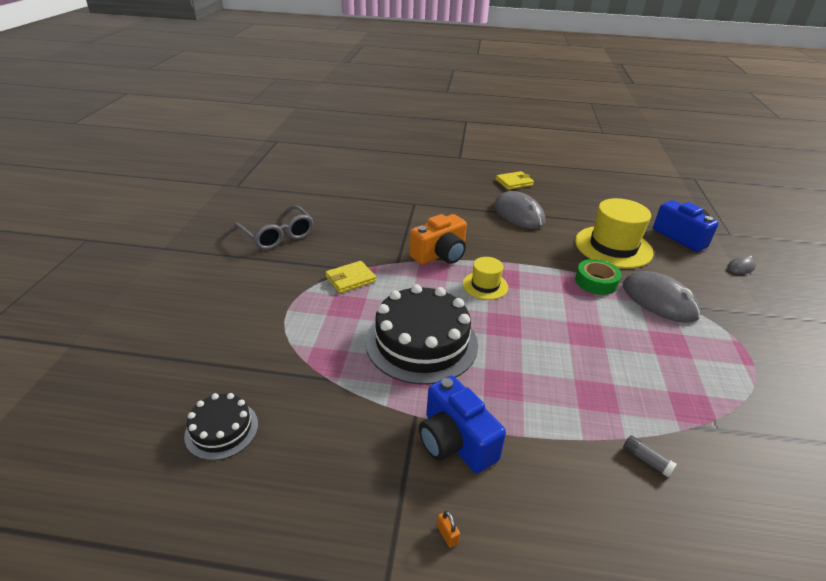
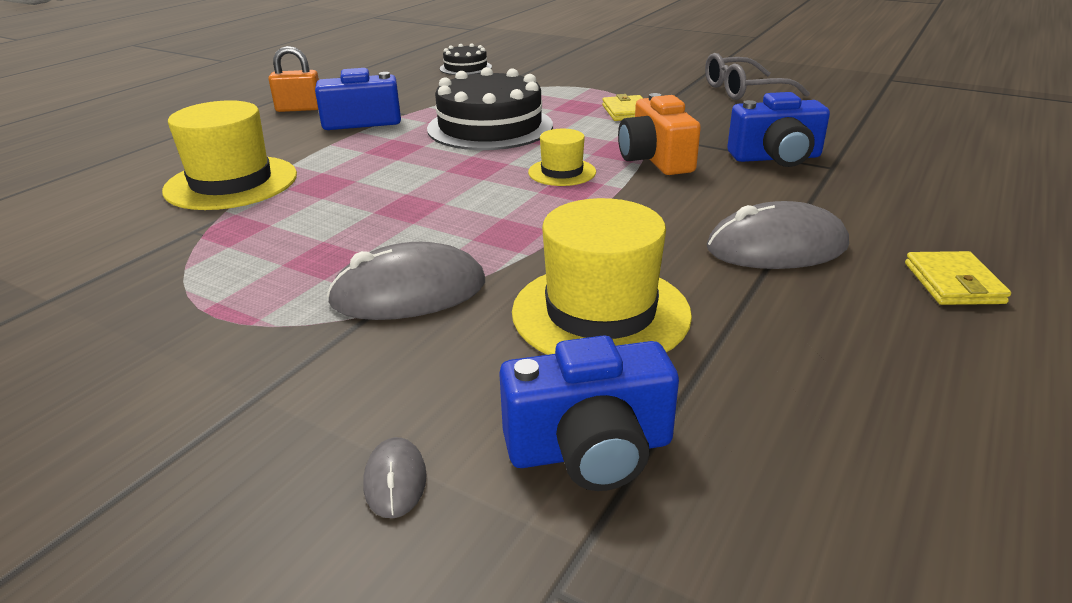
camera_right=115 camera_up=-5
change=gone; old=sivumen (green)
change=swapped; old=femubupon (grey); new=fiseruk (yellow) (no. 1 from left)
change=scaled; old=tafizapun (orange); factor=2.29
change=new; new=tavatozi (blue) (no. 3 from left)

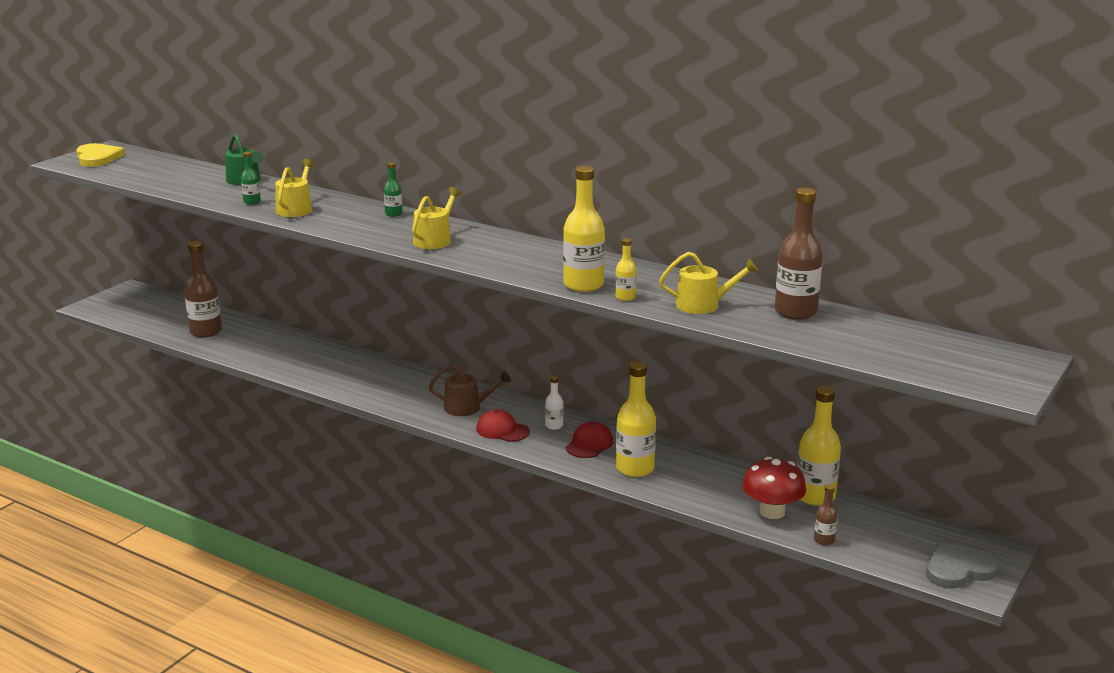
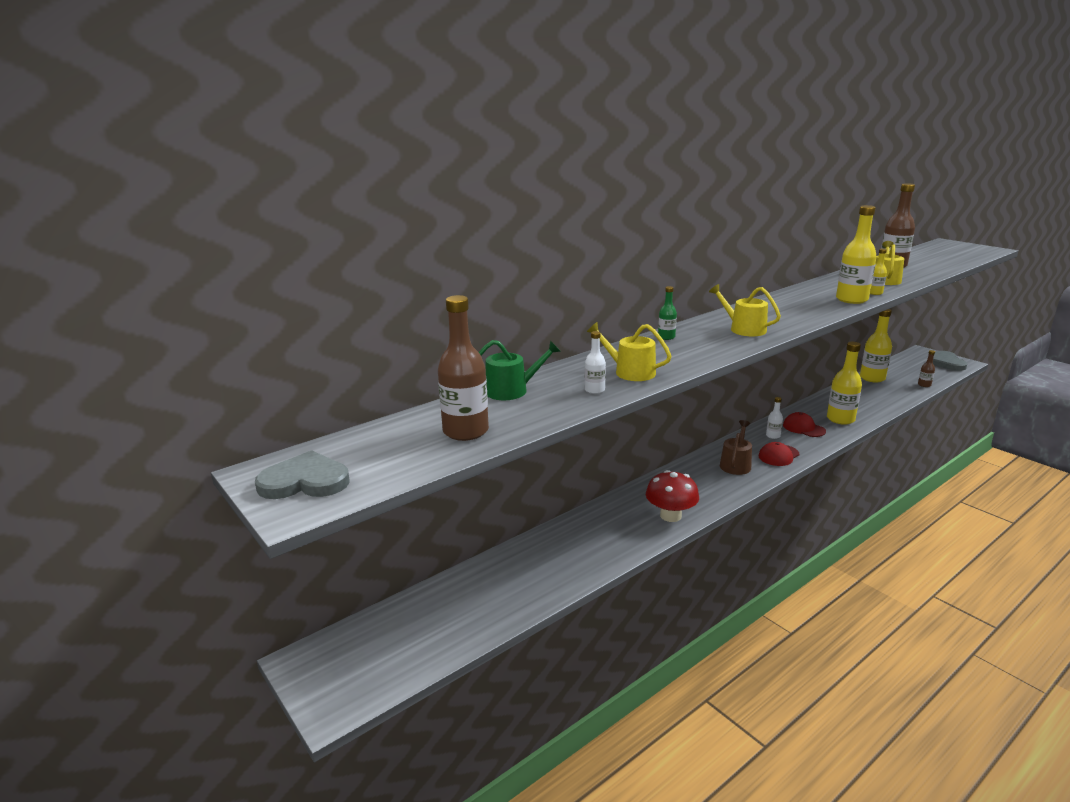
camera_right=-70 camera_up=0
change=repainted; old=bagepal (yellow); new=bagepal (grey) (no. 1 from left)
change=repainted; old=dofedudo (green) (no. 1 from left); new=dofedudo (white) (no. 1 from left)
change=shifted; old=dofedudo (brown) (no. 1 from left)
change=shifted; old=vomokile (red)

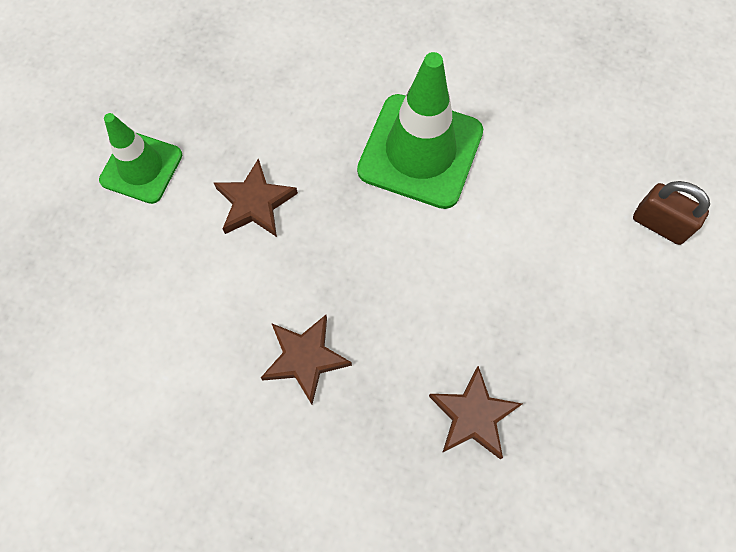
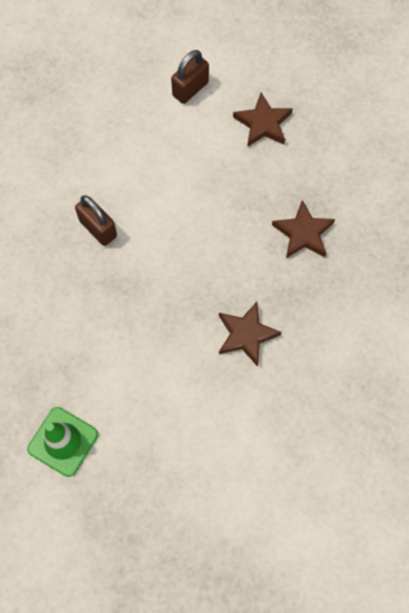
camera_right=-80 camera_up=0
change=swapped; old=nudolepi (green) (no. 2 from left); new=tafizapun (brown) (no. 1 from left)
change=shifted; old=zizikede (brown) (no. 1 from left in the first image); new=zizikede (brown) (no. 2 from left)

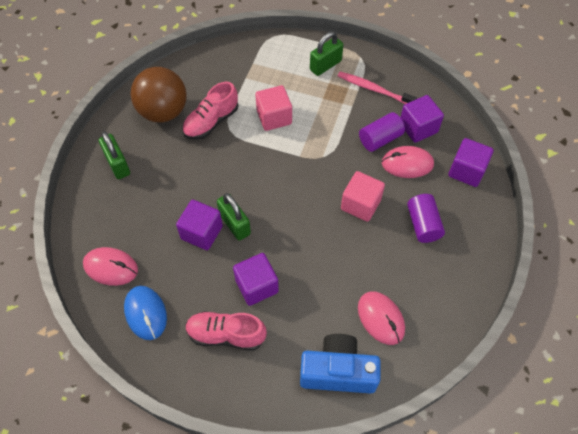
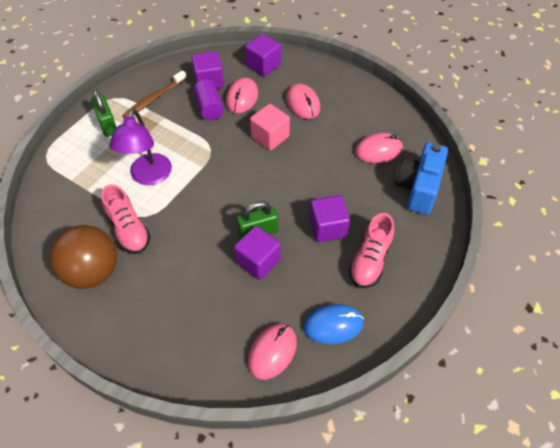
camera_right=-75 camera_up=-5
change=repainted; old=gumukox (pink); new=gumukox (brown)
change=swapped; old=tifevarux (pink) (no. 1 from left); new=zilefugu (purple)
change=gone; old=tafizapun (green) (no. 1 from left)
change=swapped; old=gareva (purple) (no. 2 from left); new=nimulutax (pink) (no. 3 from left)

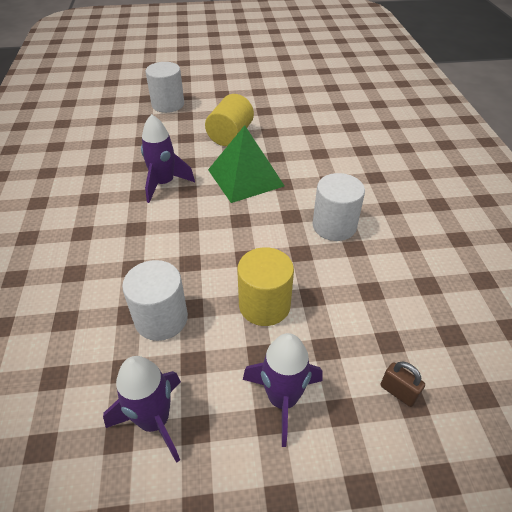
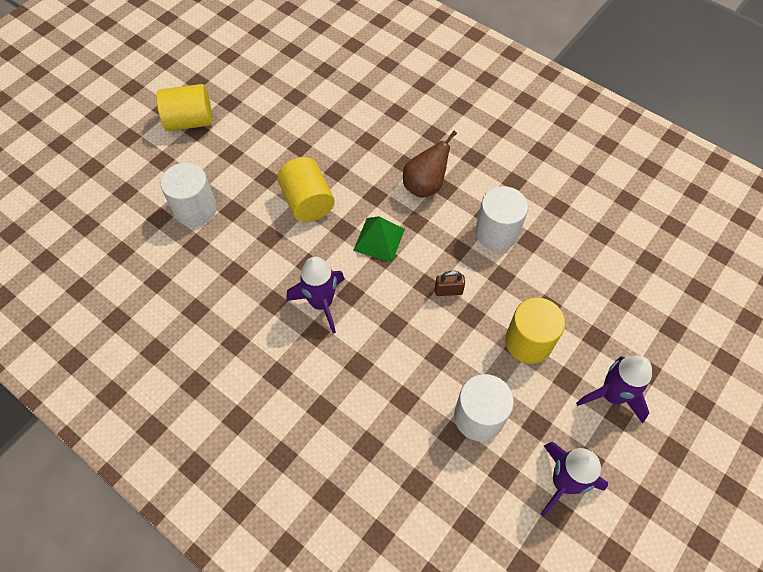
camera_right=-45 camera_up=15
change=scaled; old=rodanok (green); factor=0.64
change=shifted; old=tafizapun (brown)
change=new; new=gareva (yellow) (no. 1 from left)
change=new; new=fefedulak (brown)

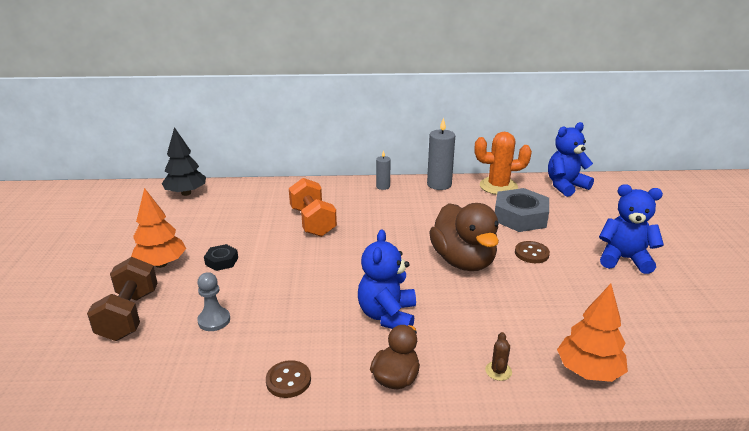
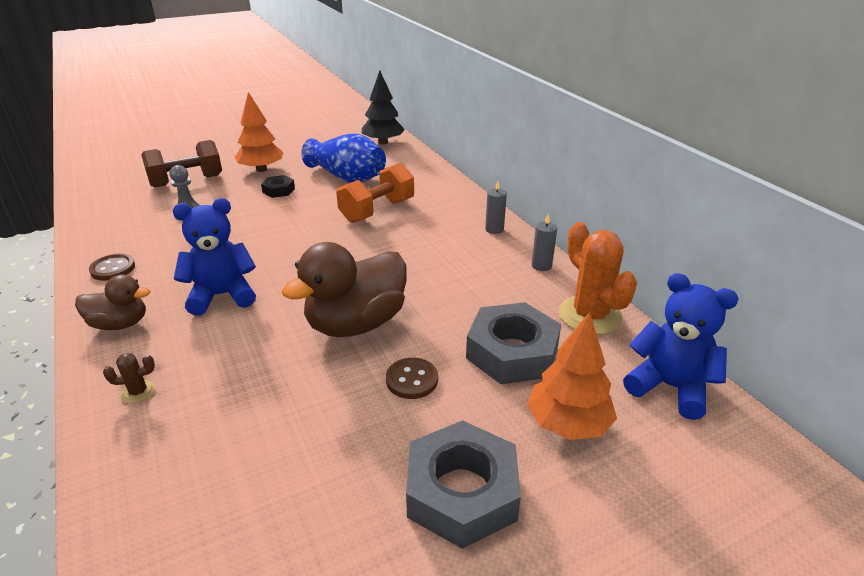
camera_right=65 camera_up=5
change=scaled; old=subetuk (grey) (no. 2 from left); factor=0.56
change=swapped; old=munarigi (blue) (no. 3 from left); new=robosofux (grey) (no. 1 from left)
change=shifted; old=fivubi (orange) (no. 2 from left)
change=new; new=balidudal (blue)

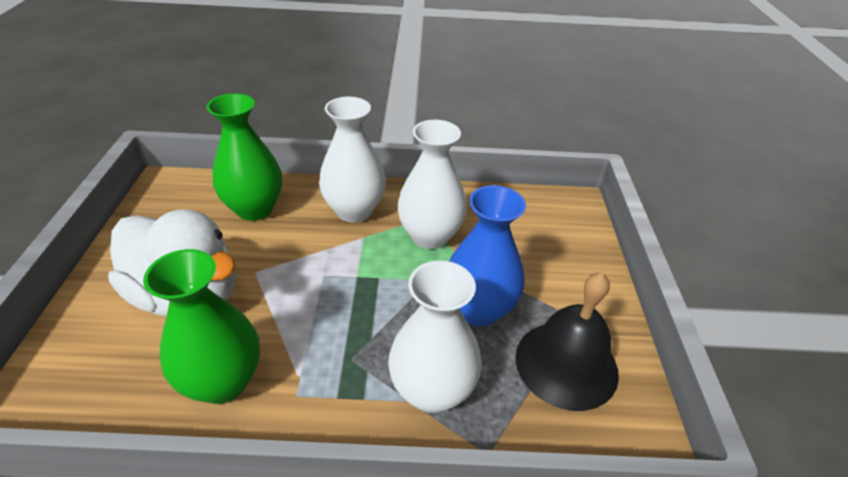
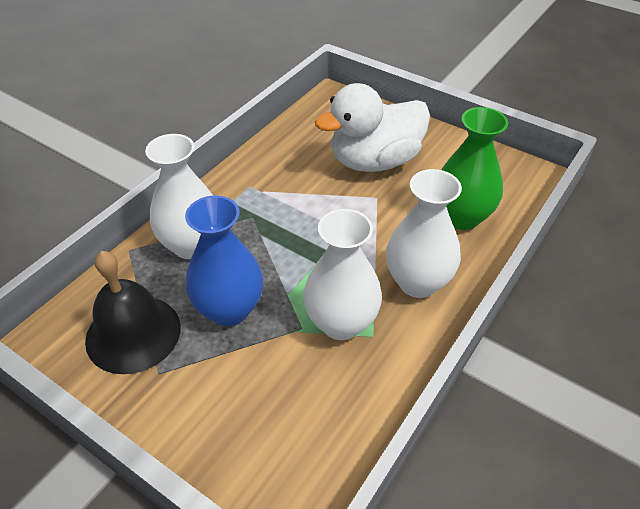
camera_right=125 camera_up=5
change=gone; old=balidudal (green) (no. 1 from left)

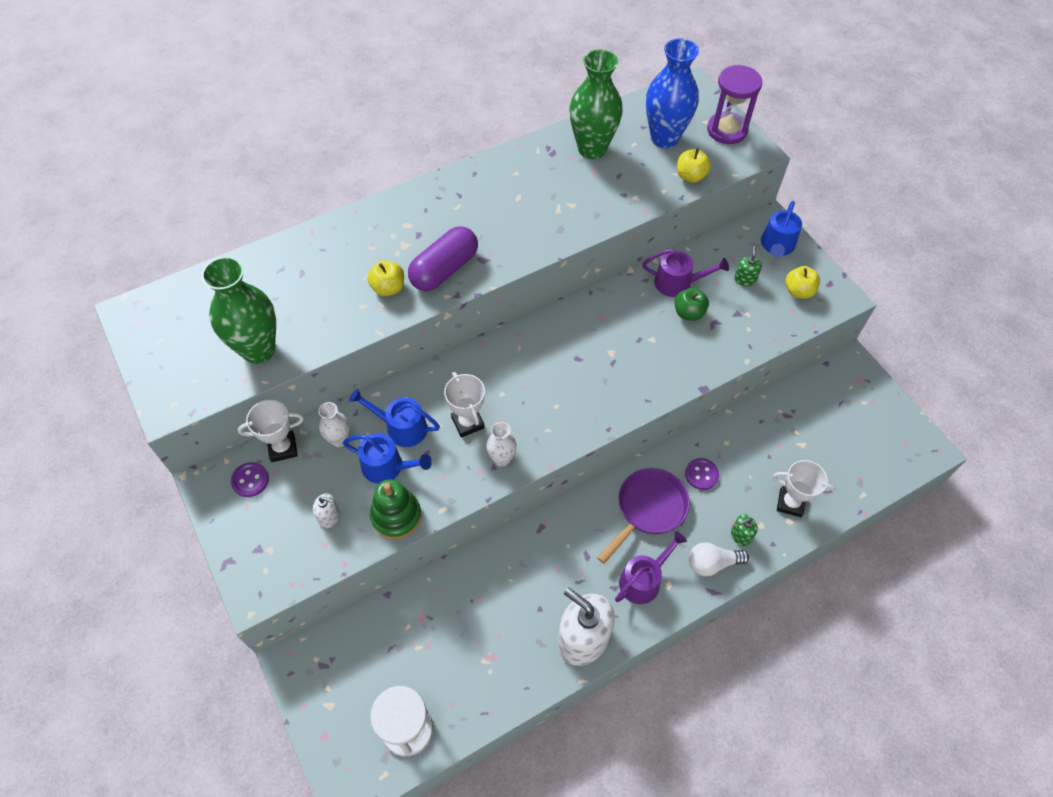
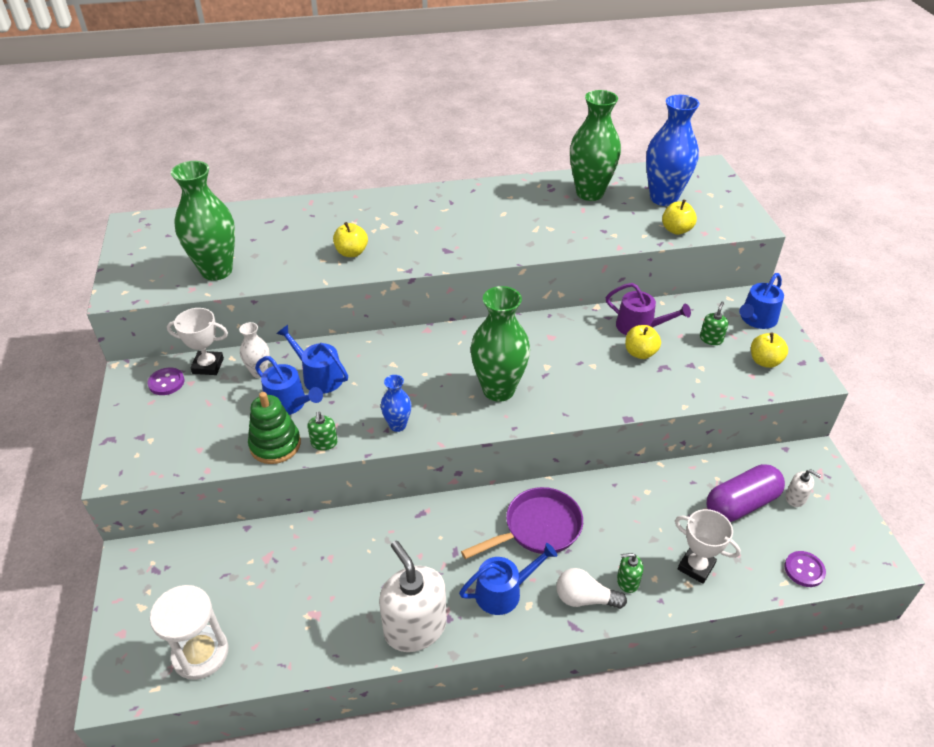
camera_right=20 camera_up=-15
change=gone; old=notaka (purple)
change=shifted; old=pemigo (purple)
change=repainted; old=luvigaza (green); new=luvigaza (yellow) (no. 2 from left)
change=gone; old=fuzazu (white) (no. 2 from left)
change=repainted; old=balidudal (white) (no. 2 from left); new=balidudal (blue) (no. 1 from left)
change=shifted; old=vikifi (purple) (no. 2 from left)
change=shifted; old=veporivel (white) (no. 1 from left in the first image); new=veporivel (white) (no. 2 from left)
change=repainted; old=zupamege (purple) (no. 1 from left); new=zupamege (blue) (no. 3 from left)
change=new; new=balidudal (green) (no. 2 from left)
change=new; new=veporivel (green) (no. 1 from left)

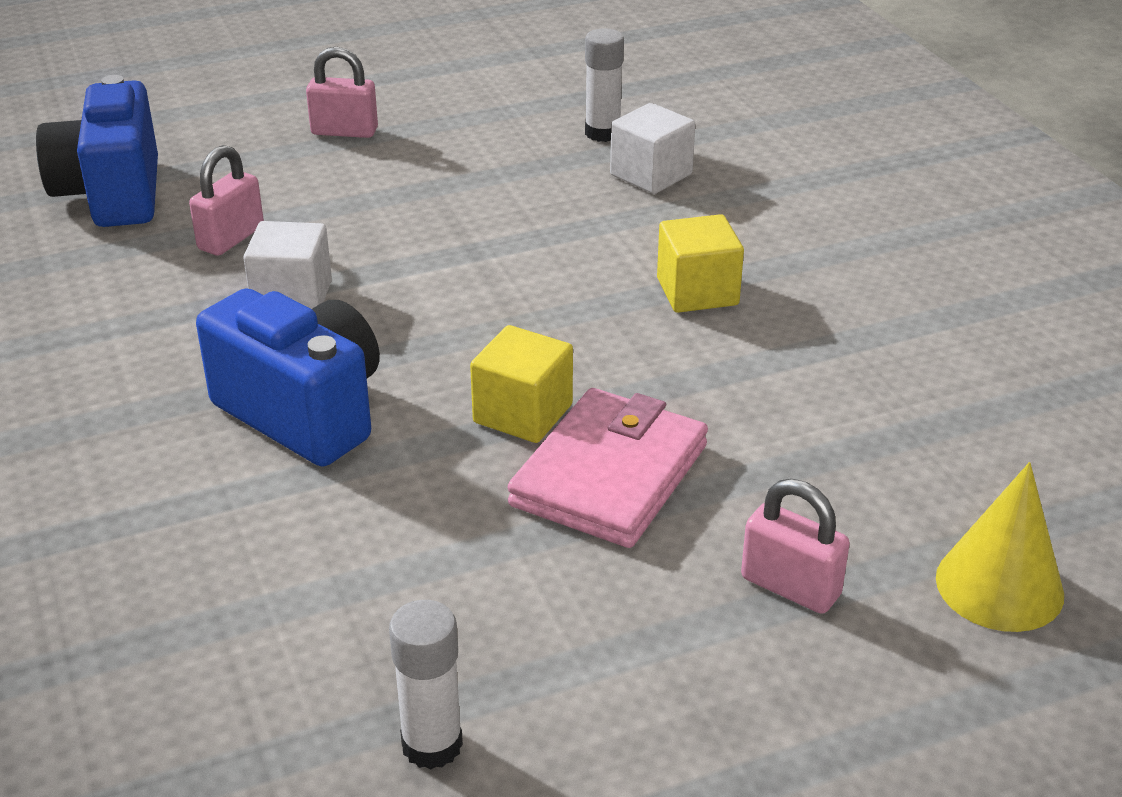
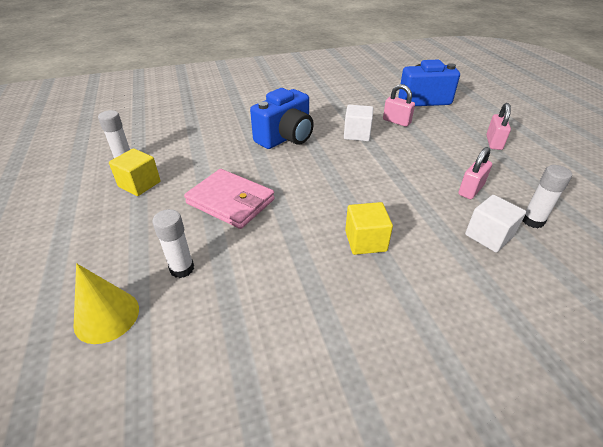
camera_right=95 camera_up=5
change=shifted; old=tifevarux (yellow) (no. 1 from left)
change=shifted; old=tafizapun (pink) (no. 3 from left in the first image); new=tafizapun (pink) (no. 2 from left)
change=new; new=femubupon (white) (no. 2 from left)

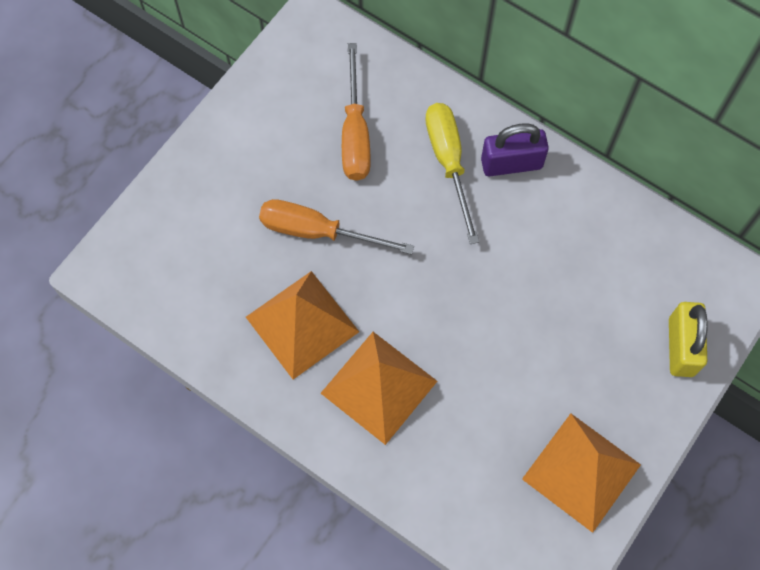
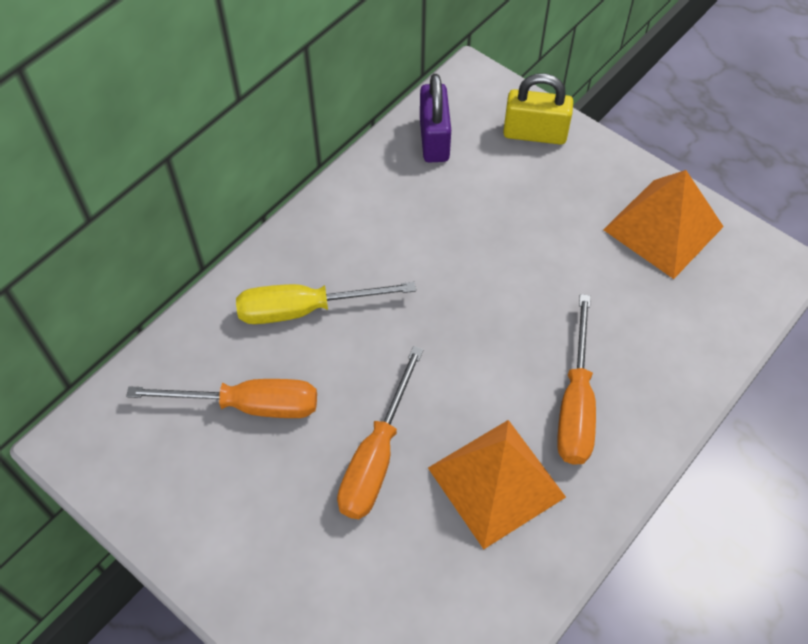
camera_right=-85 camera_up=-10
change=shifted; old=tafizapun (purple)
change=swapped; old=rodanok (orange) (no. 2 from left); new=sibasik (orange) (no. 3 from left)

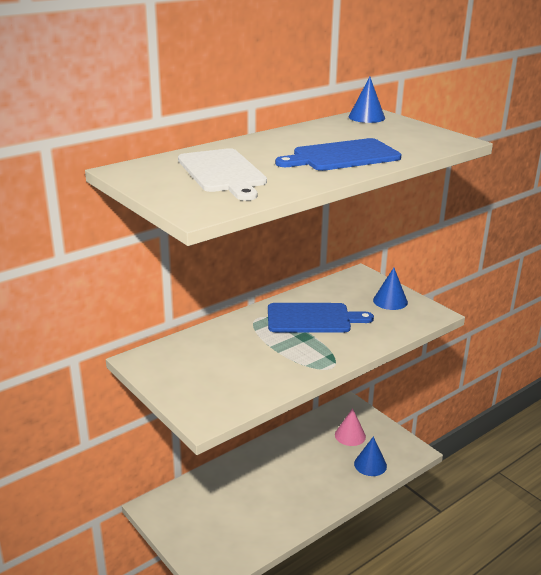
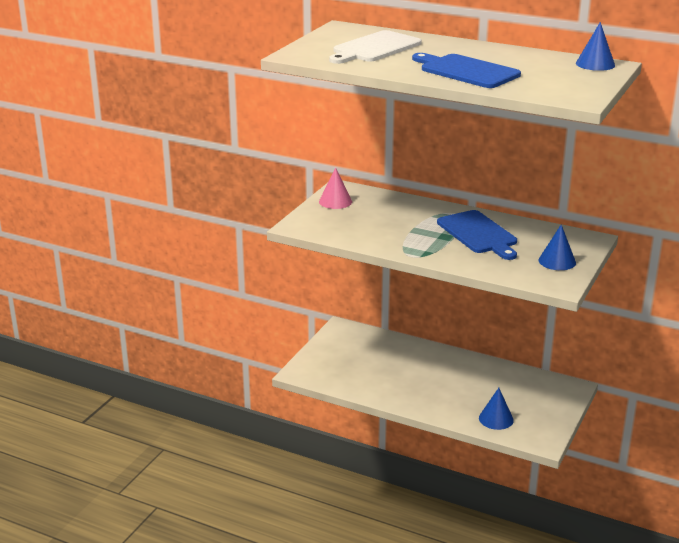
camera_right=65 camera_up=0
change=shifted; old=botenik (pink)

